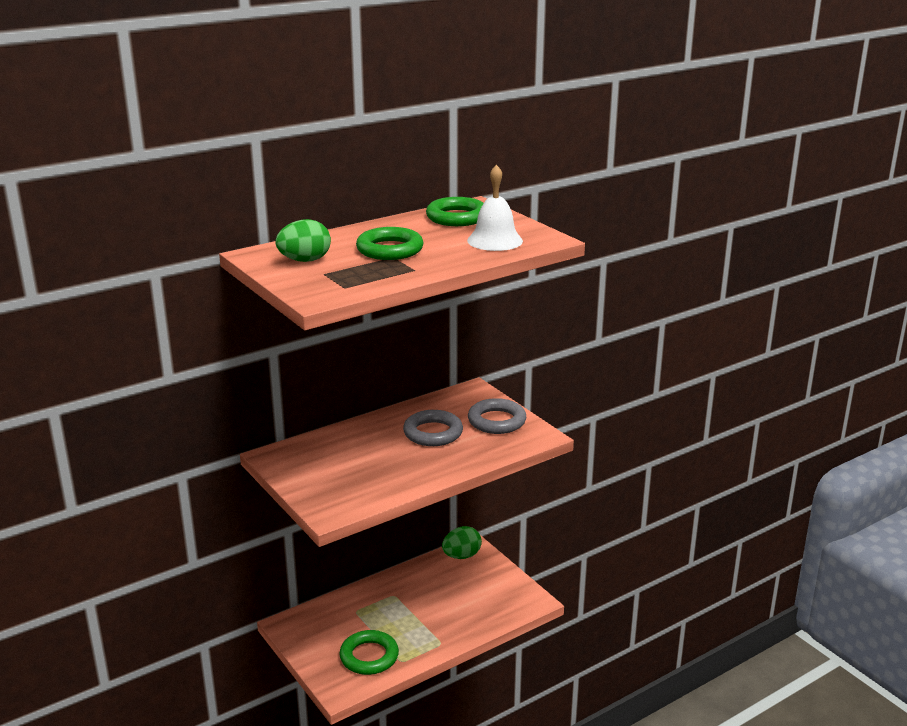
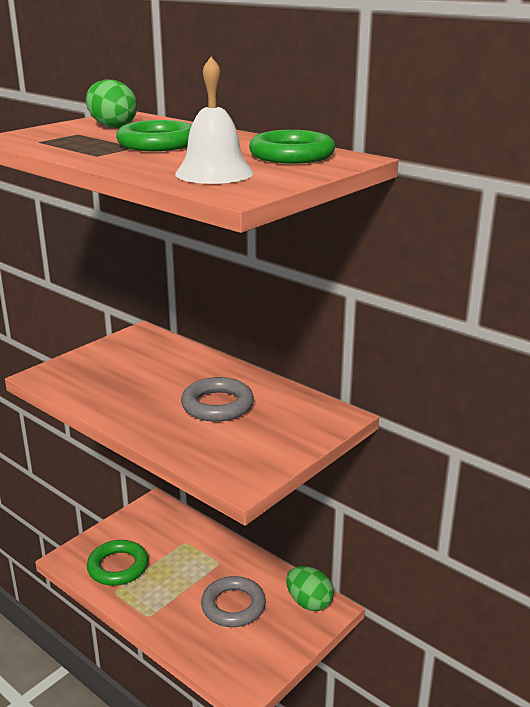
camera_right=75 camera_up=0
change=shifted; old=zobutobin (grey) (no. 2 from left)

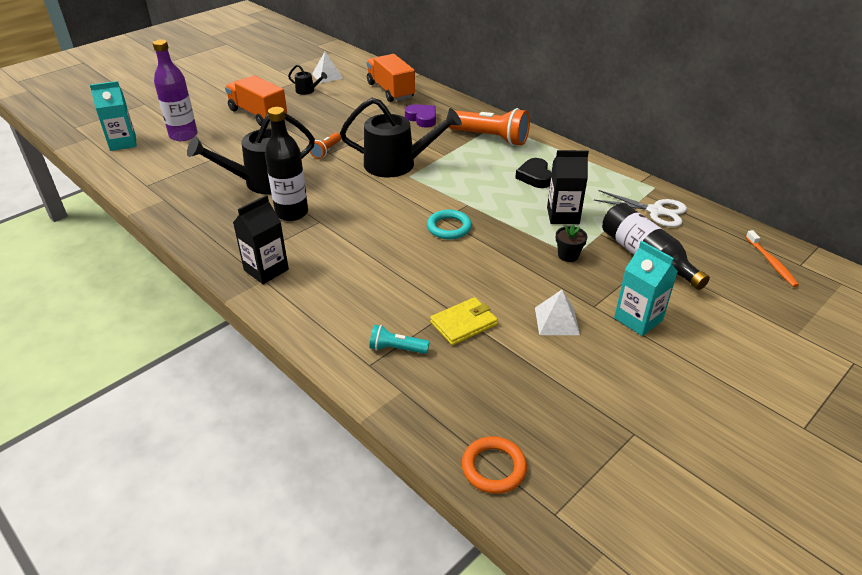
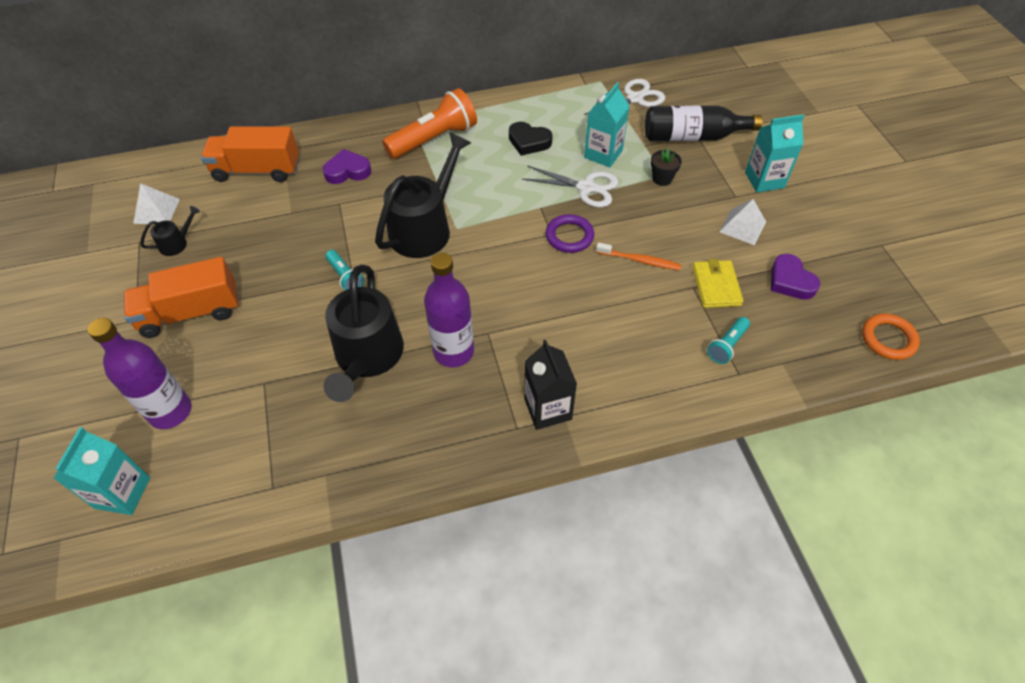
camera_right=-60 camera_up=15
change=repainted; old=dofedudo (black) (no. 1 from left); new=dofedudo (purple) (no. 2 from left)
change=repainted; old=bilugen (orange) (no. 1 from left); new=bilugen (turquoise) (no. 1 from left)
change=repainted; old=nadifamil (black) (no. 2 from left); new=nadifamil (turquoise) (no. 2 from left)
change=repainted; old=zobutobin (turquoise); new=zobutobin (purple)
change=shifted; old=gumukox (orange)
change=new; new=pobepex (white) (no. 1 from left)
change=new; new=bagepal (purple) (no. 2 from left)

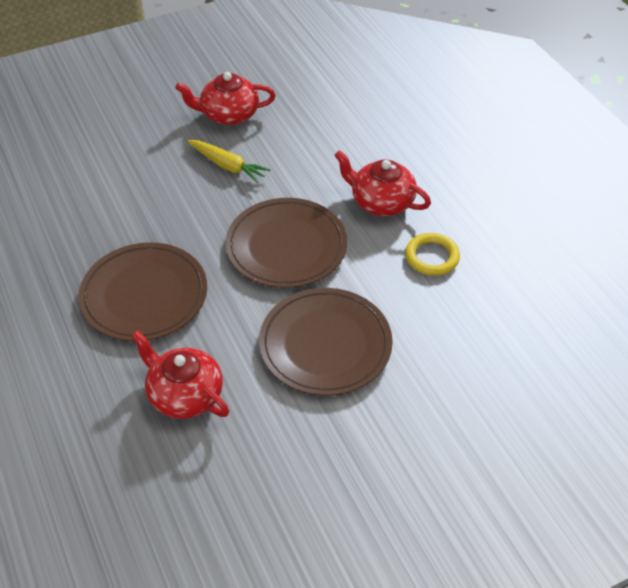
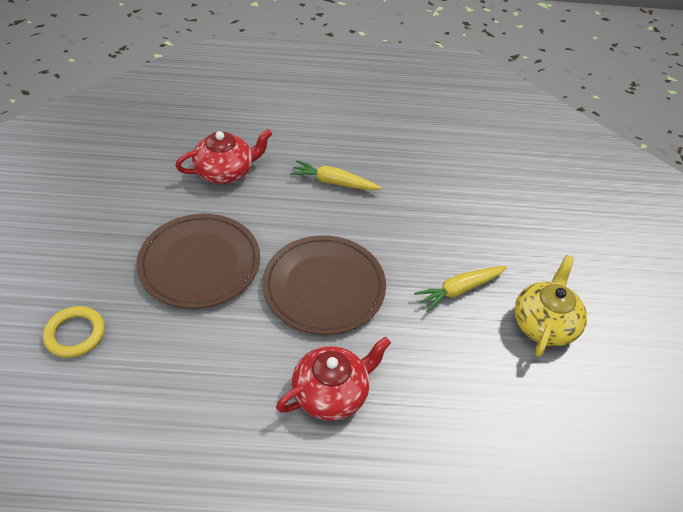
camera_right=115 camera_up=0
change=repainted; old=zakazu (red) (no. 2 from left); new=zakazu (yellow)
change=shifted; old=zobutobin (yellow)
change=swapped; old=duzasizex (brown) (no. 1 from left); new=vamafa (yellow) (no. 1 from left)

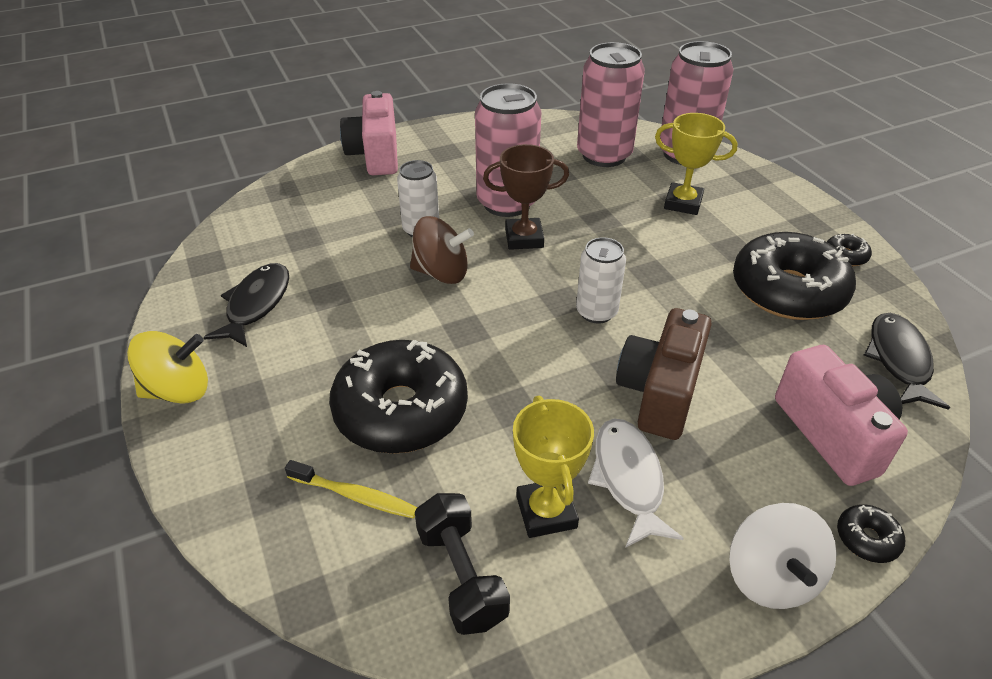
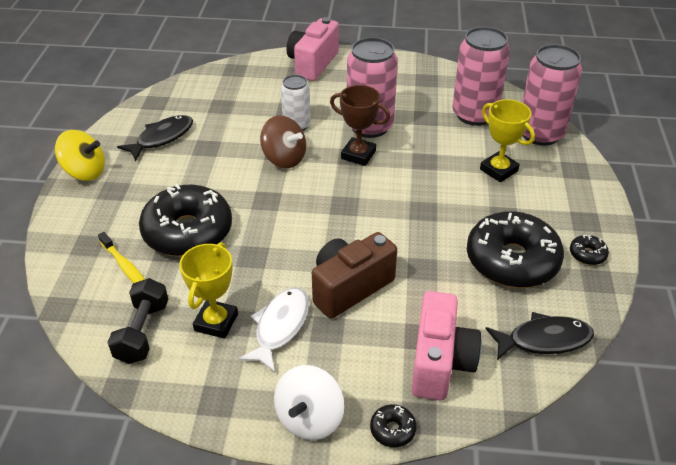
camera_right=30 camera_up=0
change=gone; old=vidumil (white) (no. 2 from left)
change=rotated; old=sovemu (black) (no. 2 from left); degrees=45

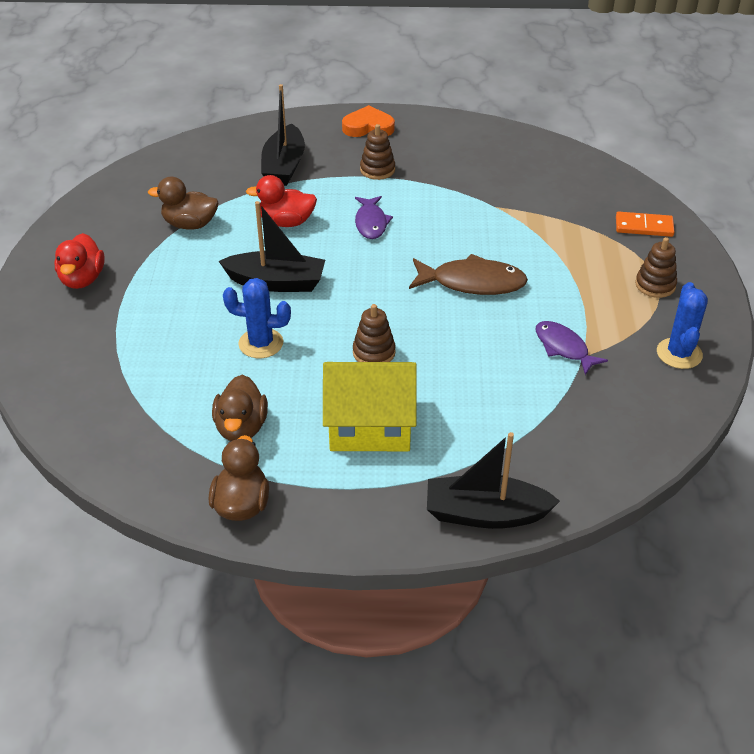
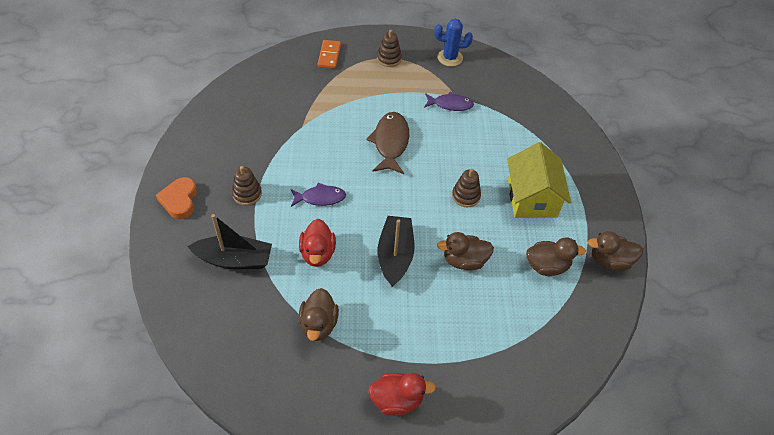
camera_right=-95 camera_up=10
change=swapped; old=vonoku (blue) (no. 1 from left); new=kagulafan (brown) (no. 2 from left)
change=rotated; old=sovemu (purple) (no. 2 from left); degrees=-135
change=gone; old=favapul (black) (no. 3 from left)

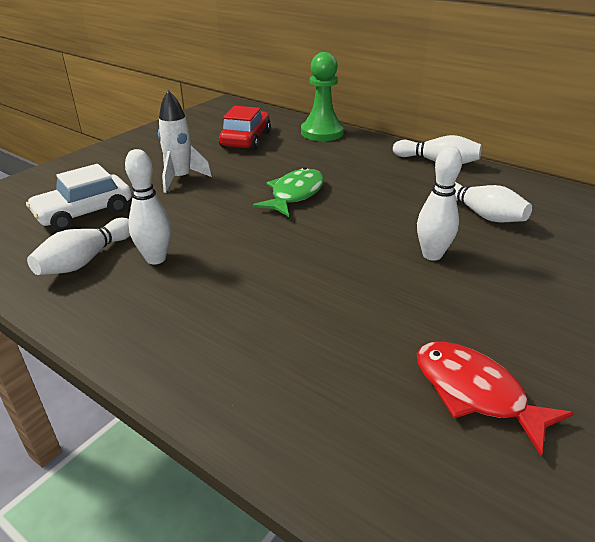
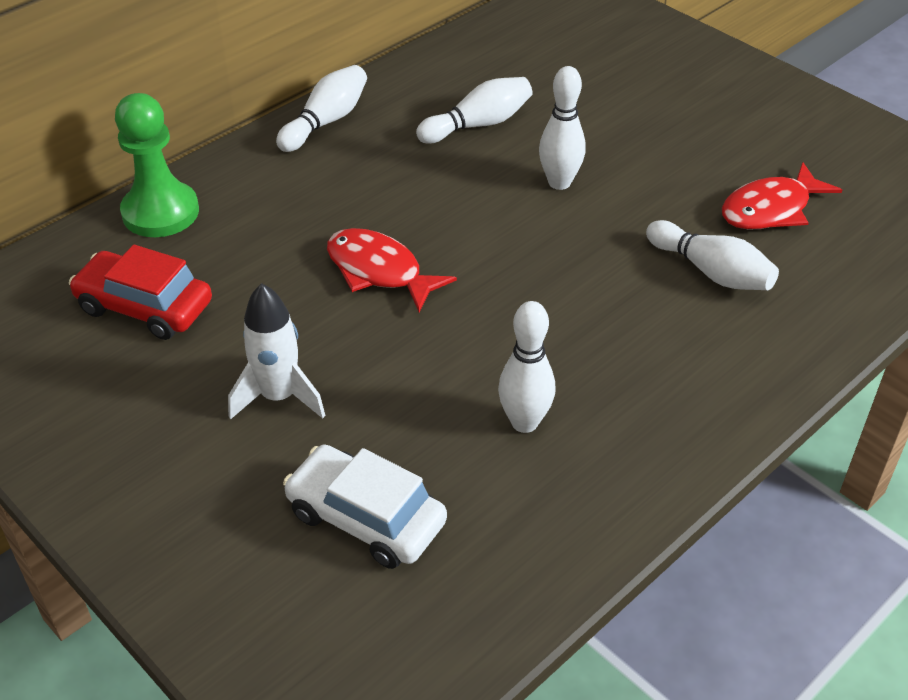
camera_right=-80 camera_up=10
change=rotated; old=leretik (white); degrees=150
change=repainted; old=sovemu (green); new=sovemu (red) (no. 1 from left)
change=shifted; old=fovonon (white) (no. 1 from left in the first image); new=fovonon (white) (no. 5 from left)

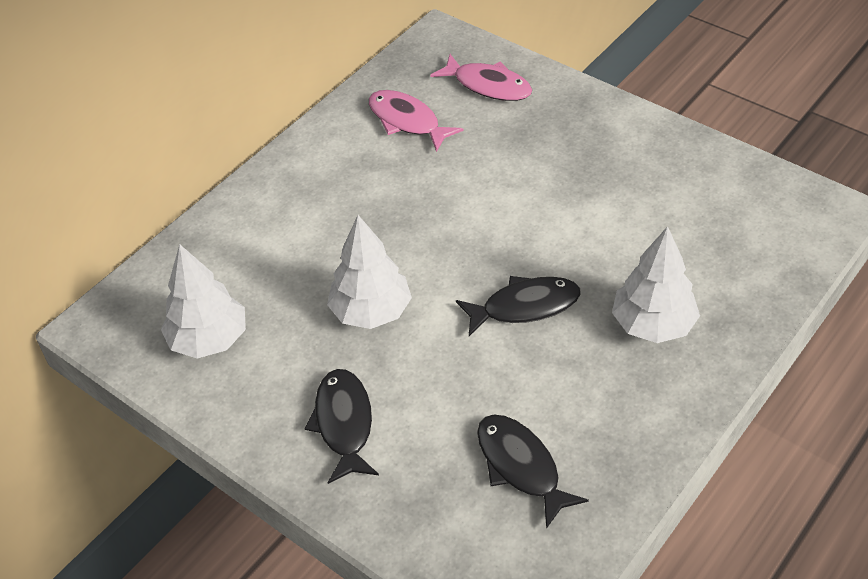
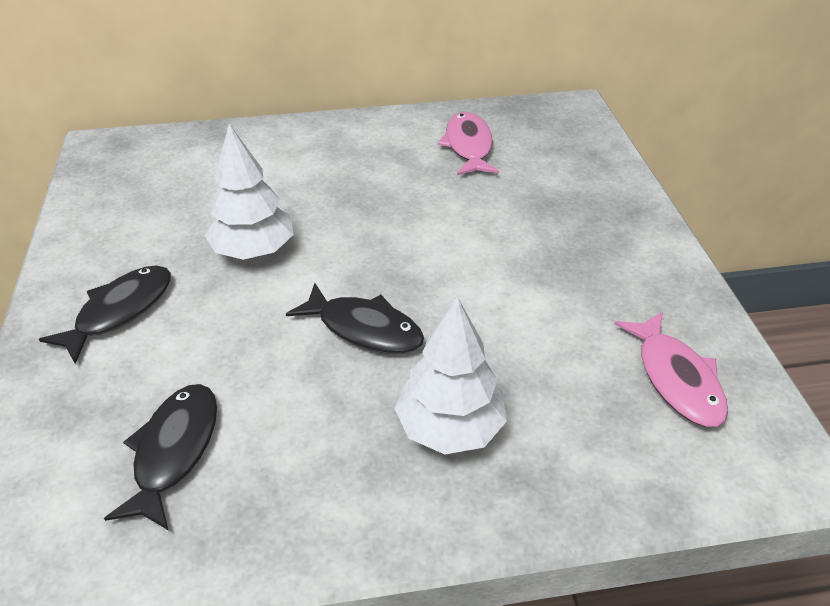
camera_right=40 camera_up=-5
change=shifted; old=sovemu (pink) (no. 2 from left)
change=gone; old=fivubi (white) (no. 1 from left)

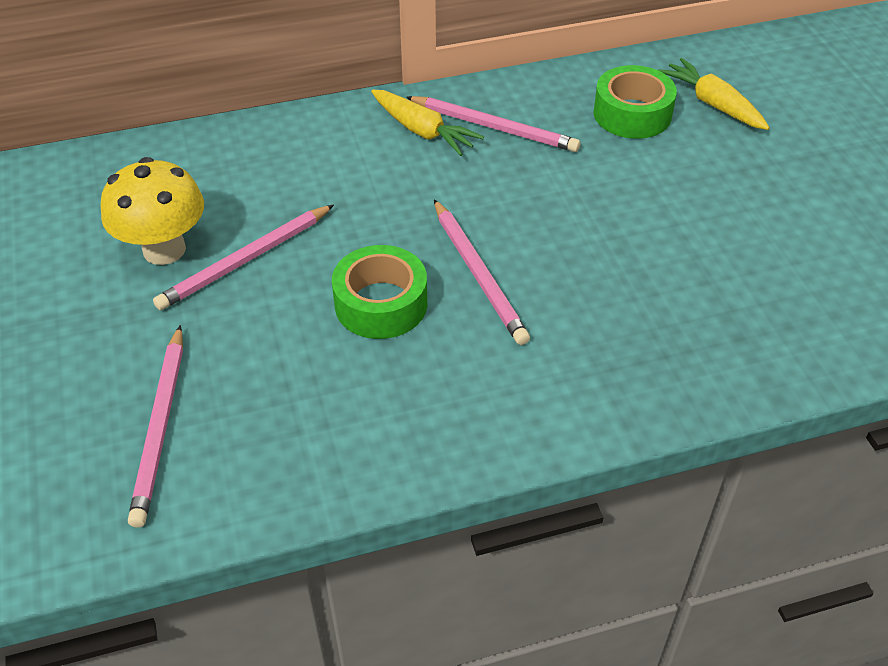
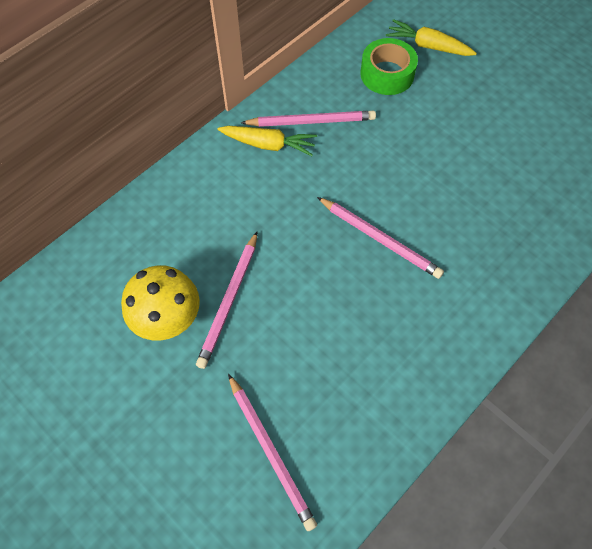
camera_right=-30 camera_up=15
change=gone; old=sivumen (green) (no. 1 from left)

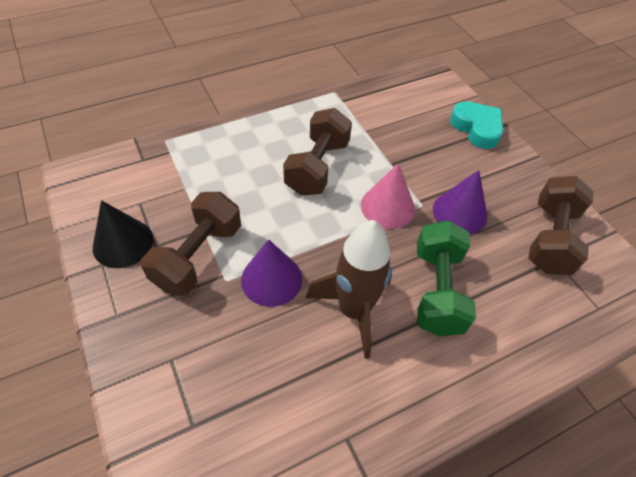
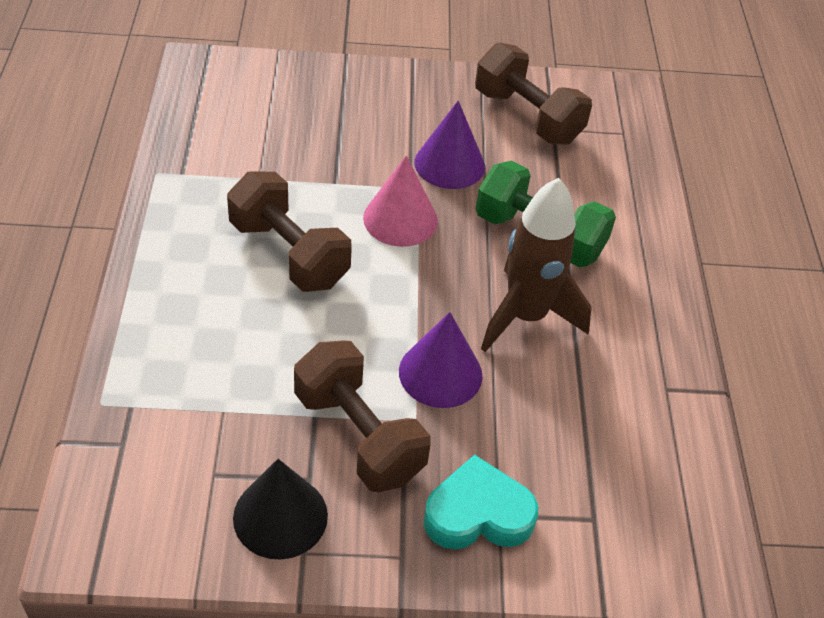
camera_right=-65 camera_up=-5
change=shifted; old=bagepal (turquoise)

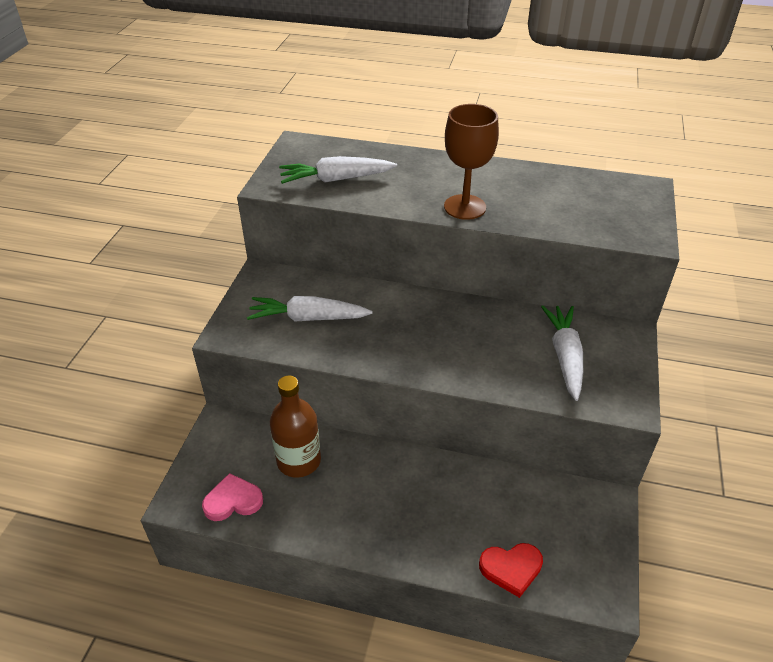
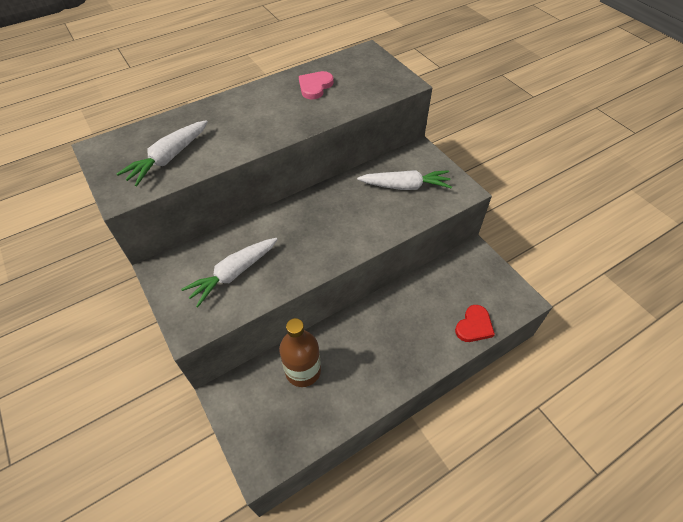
camera_right=-45 camera_up=10
change=gone; old=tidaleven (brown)
change=rotated; old=vamafa (white) (no. 3 from left); degrees=135
change=shifted; old=bagepal (pink)

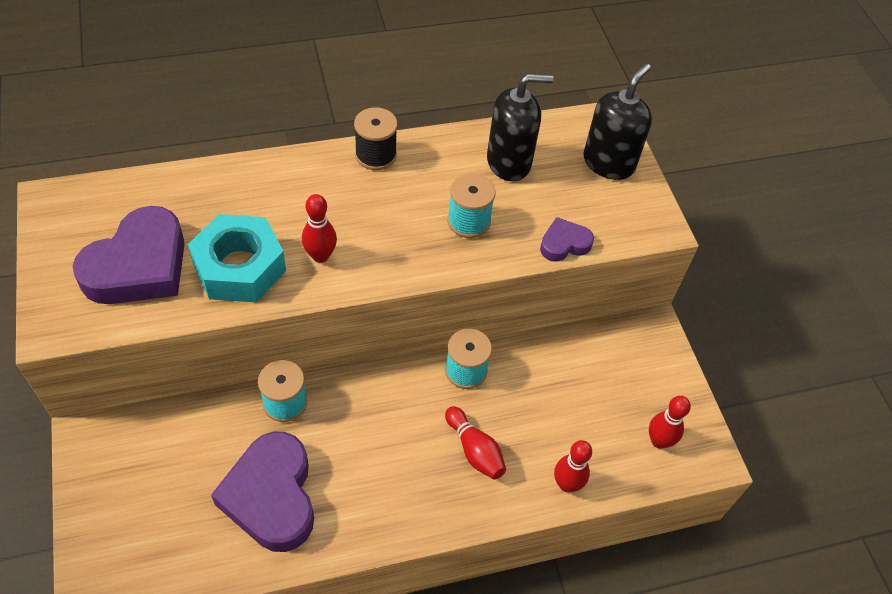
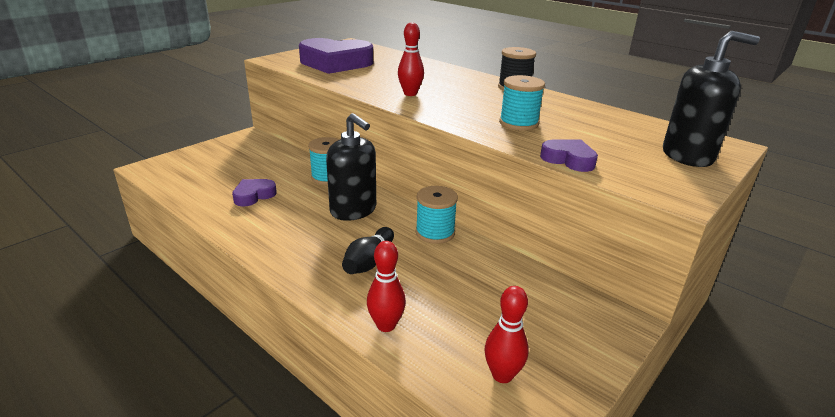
camera_right=60 camera_up=-25
change=shifted; old=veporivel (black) (no. 1 from left)
change=gone; old=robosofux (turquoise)
change=repainted; old=fovonon (red) (no. 2 from left); new=fovonon (black)
change=scaled; old=bagepal (purple) (no. 2 from left in the first image); factor=0.49

